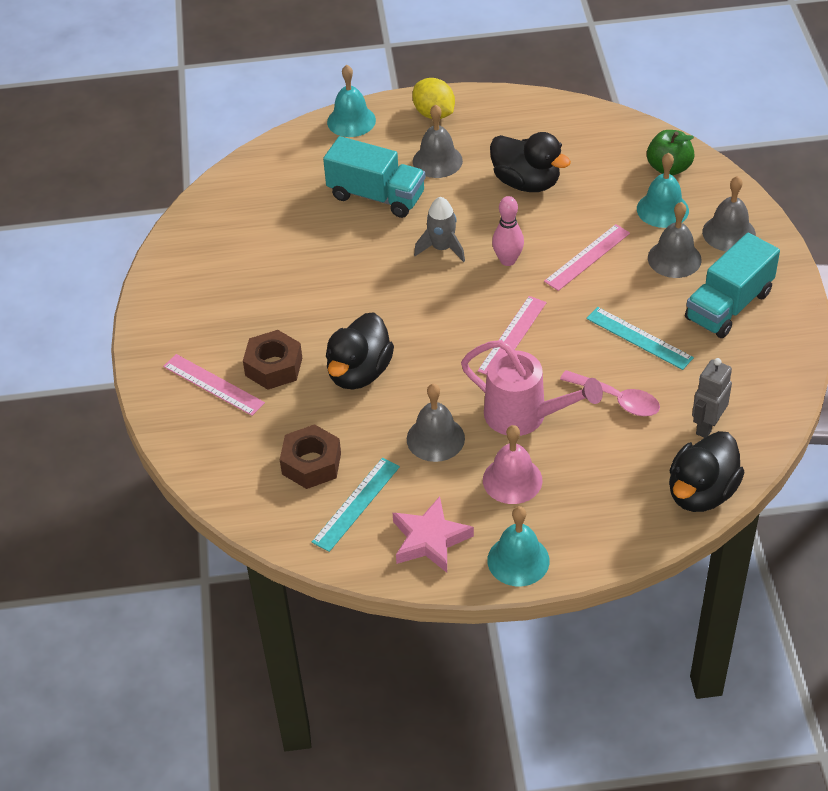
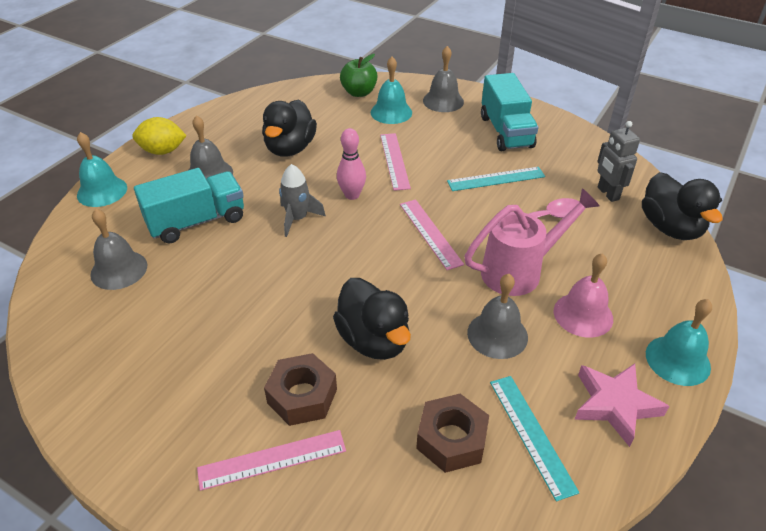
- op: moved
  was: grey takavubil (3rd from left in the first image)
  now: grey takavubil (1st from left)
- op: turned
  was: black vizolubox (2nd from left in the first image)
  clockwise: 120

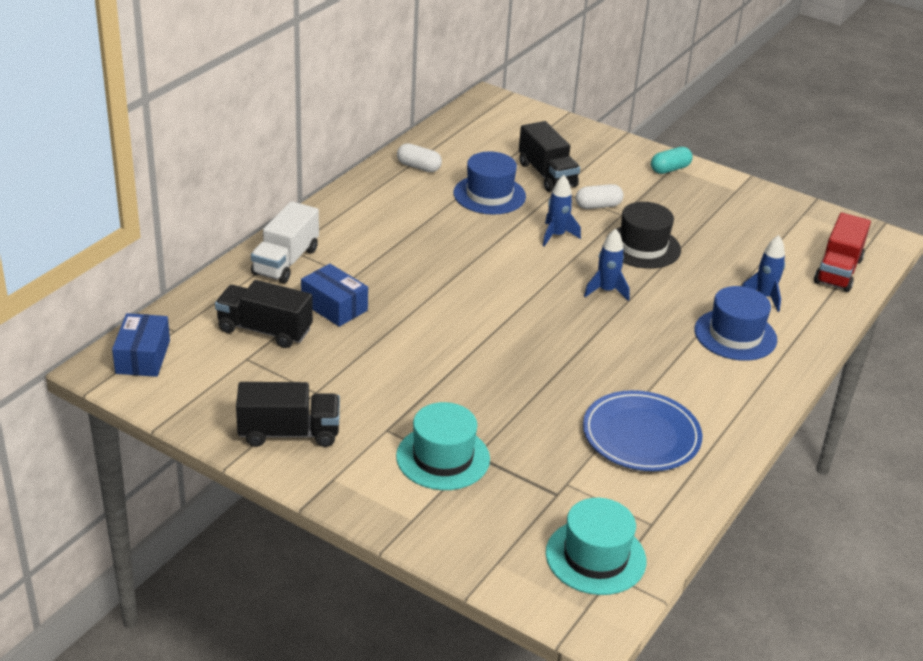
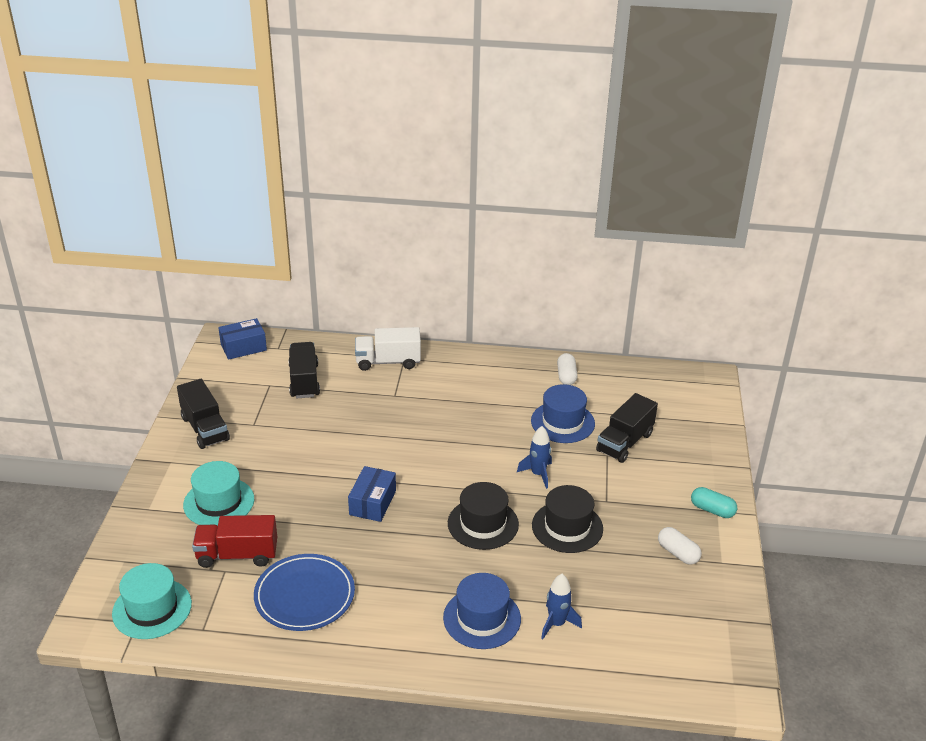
- op: moved
  was: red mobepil
- op: moved
  was: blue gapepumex (2nd from left)
- op: replaced
  was: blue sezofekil (2nd from left)
  now: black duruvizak (1st from left)
- op: moved
  was: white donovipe (2nd from left)

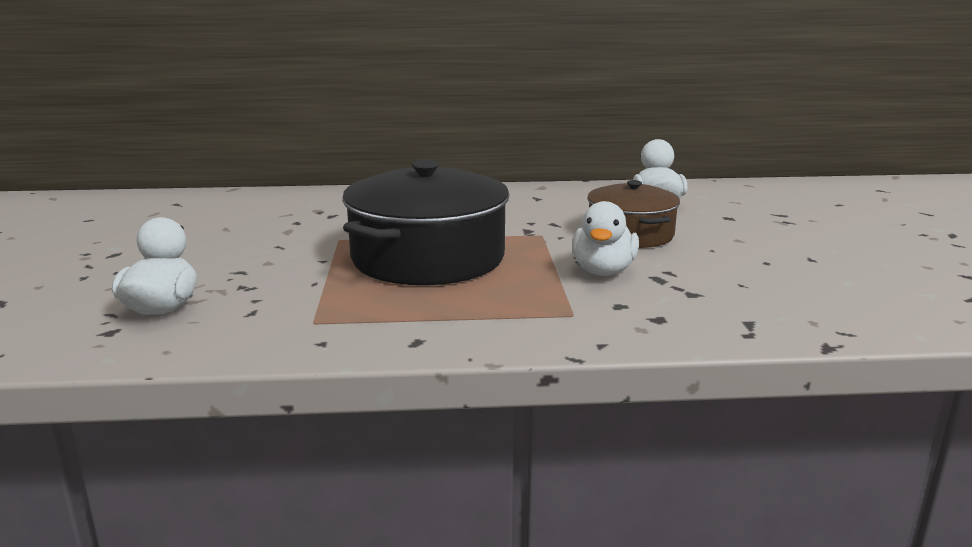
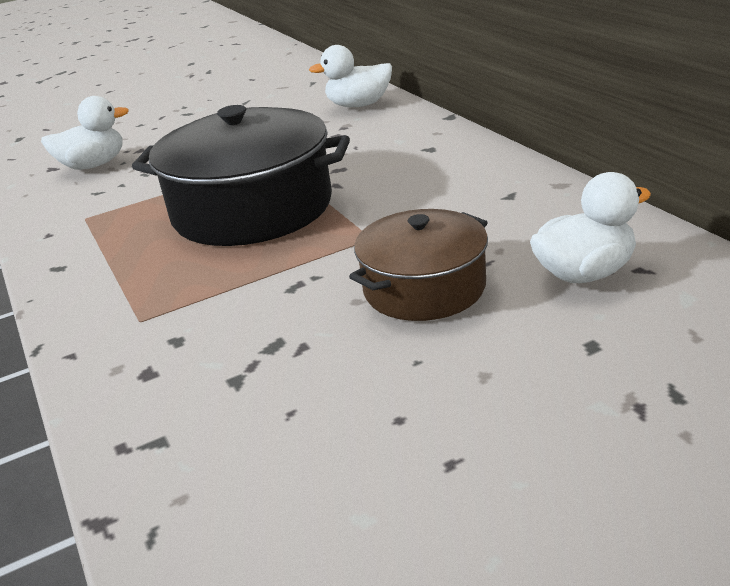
- op: moved
  was: white vizolubox (2nd from left)

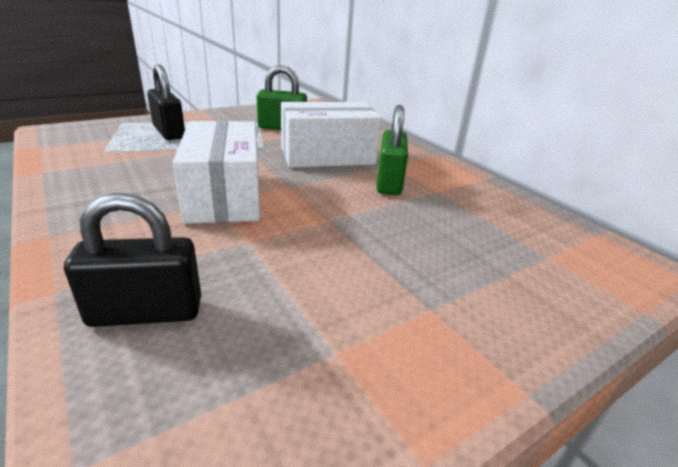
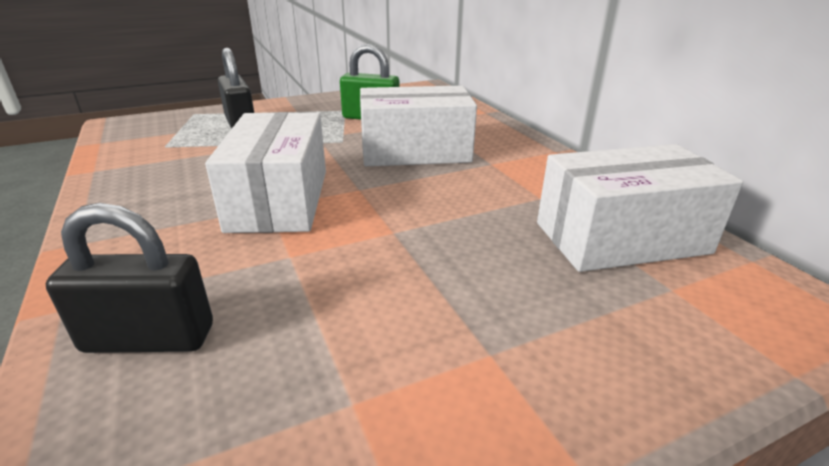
- op: added
  now: white gapepumex (3rd from left)
- op: removed
  was: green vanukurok (2nd from left)

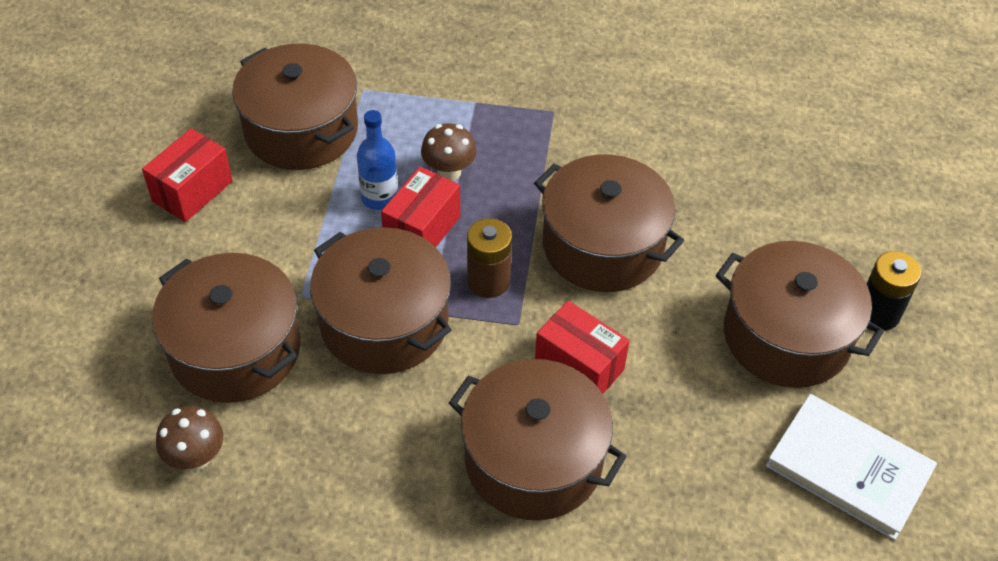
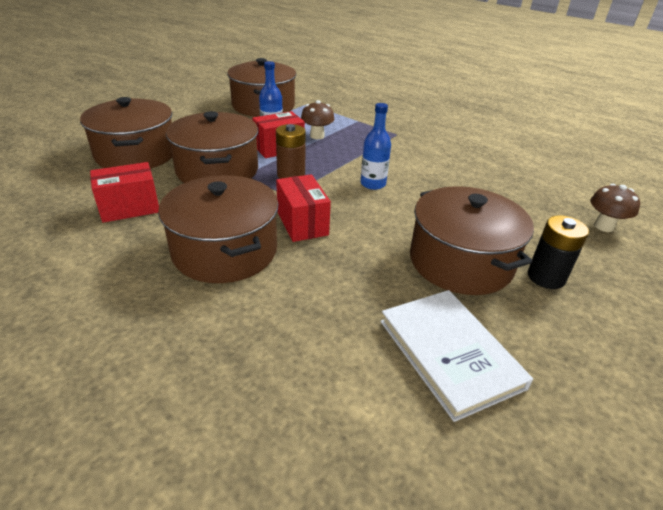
- op: moved
  was: red gapepumex (1st from left)
- op: replaced
  was: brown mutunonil (5th from left)
  now: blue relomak (2nd from left)
- op: moved
  was: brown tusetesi (1st from left in the first image)
  now: brown tusetesi (2nd from left)

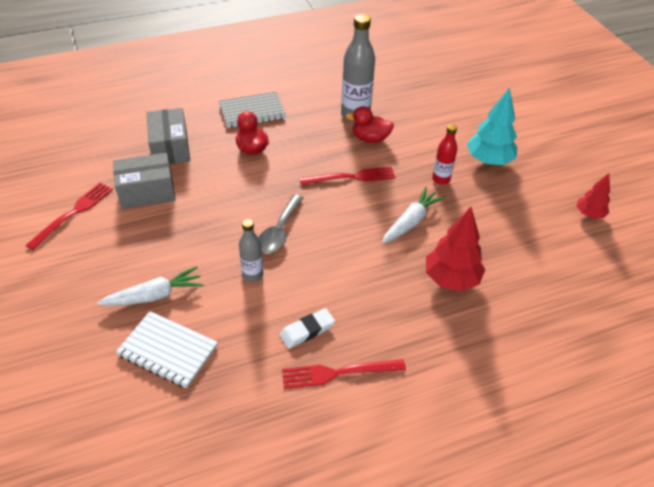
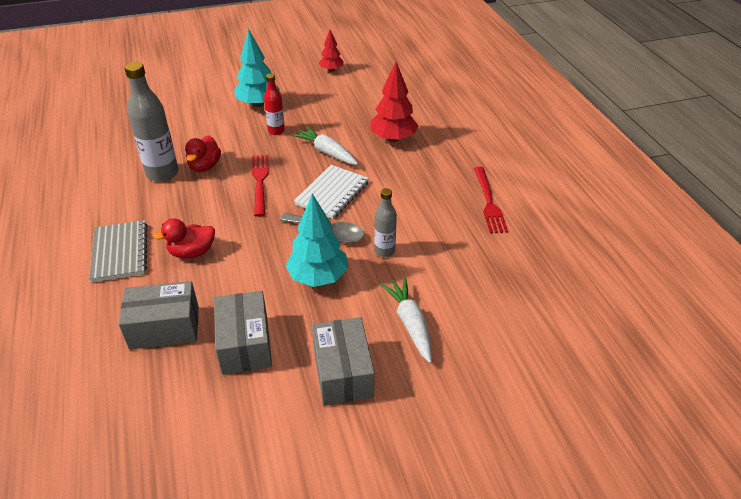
- op: added
  now: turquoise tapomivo (2nd from left)
- op: moved
  was: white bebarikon
- op: added
  now: grey gapepumex (3rd from left)
- op: removed
  was: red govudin (1st from left)
- op: removed
  was: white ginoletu

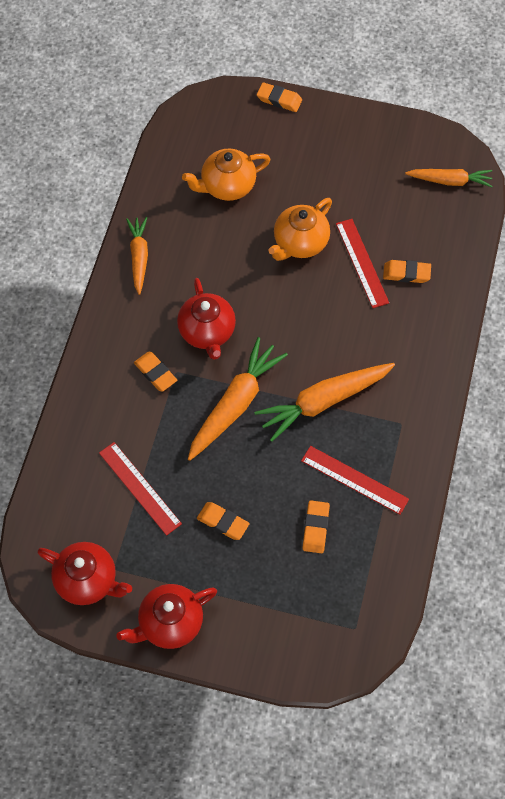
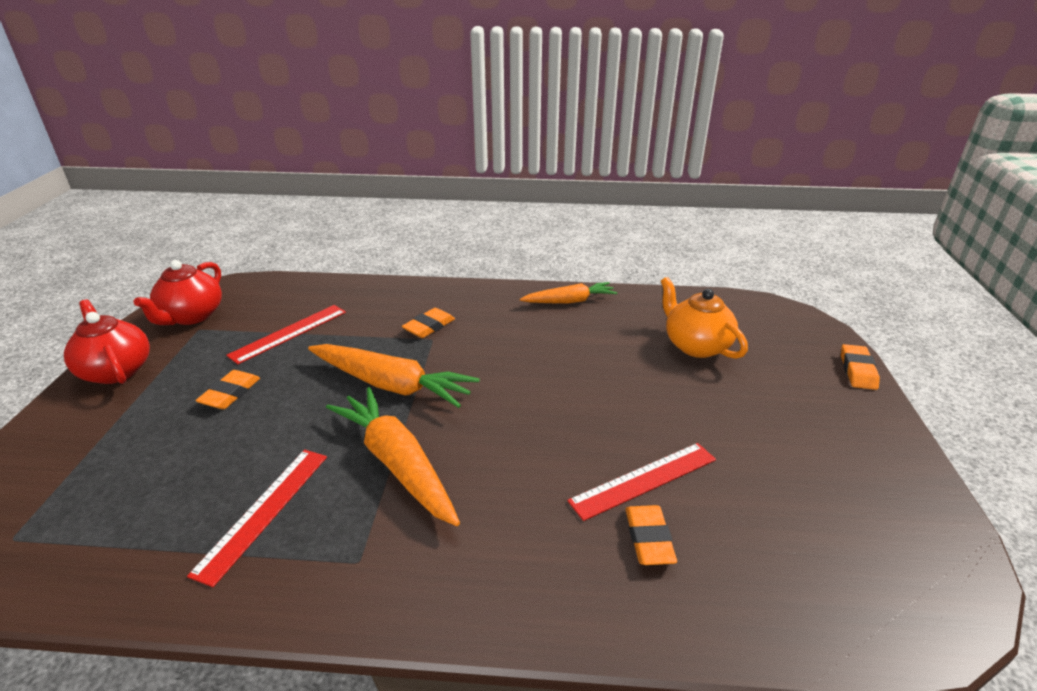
- op: removed
  was: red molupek (3rd from left)
- op: removed
  was: orange molupek (2nd from left)
- op: removed
  was: orange ginoletu (4th from left)
- op: removed
  was: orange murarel (4th from left)

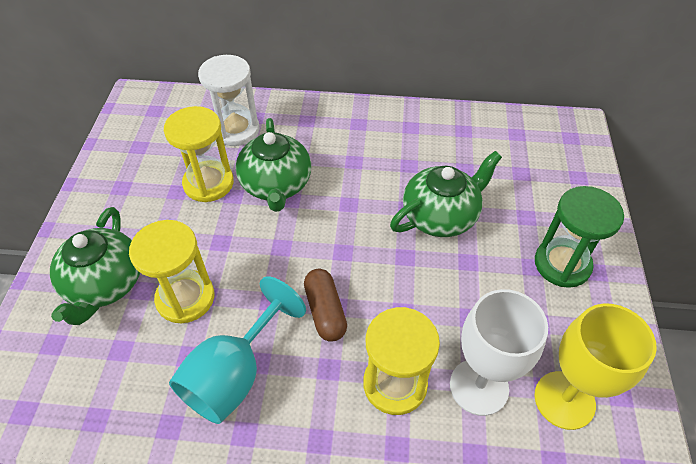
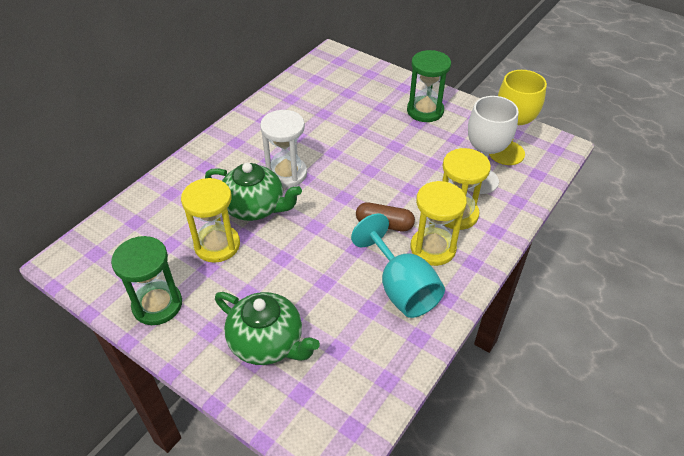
- op: added
  now: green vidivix (1st from left)
- op: moved
  was: white vidivix
- op: moved
  was: yellow vidivix (1st from left in the first image)
  now: yellow vidivix (2nd from left)
- op: removed
  was: green molupek (3rd from left)

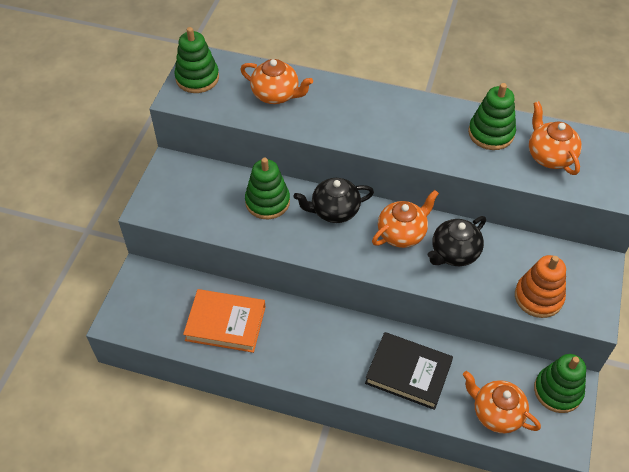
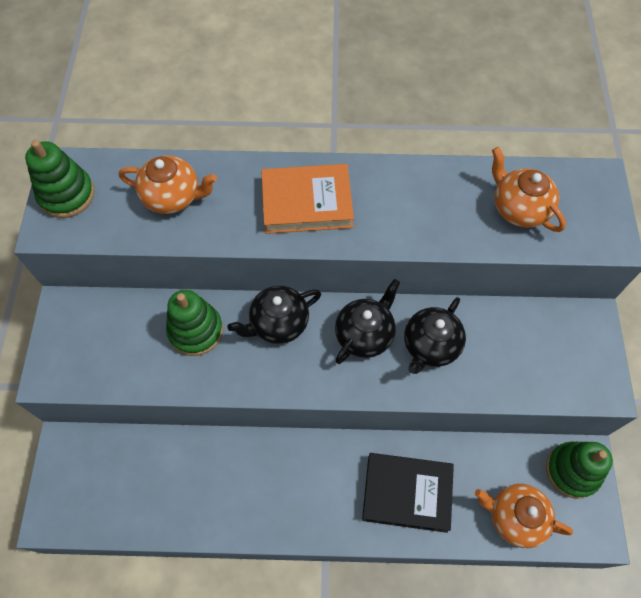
- op: moved
  was: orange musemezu
- op: recoloured
  was: orange molupek (2nd from left)
  now: black molupek (2nd from left)
- op: removed
  was: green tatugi (3rd from left)
- op: removed
  was: orange tatugi

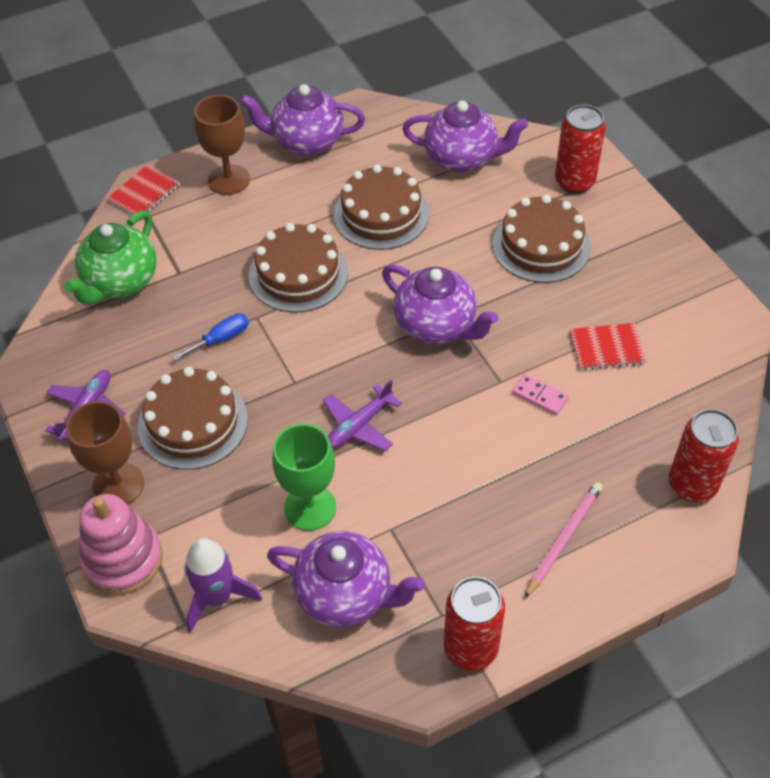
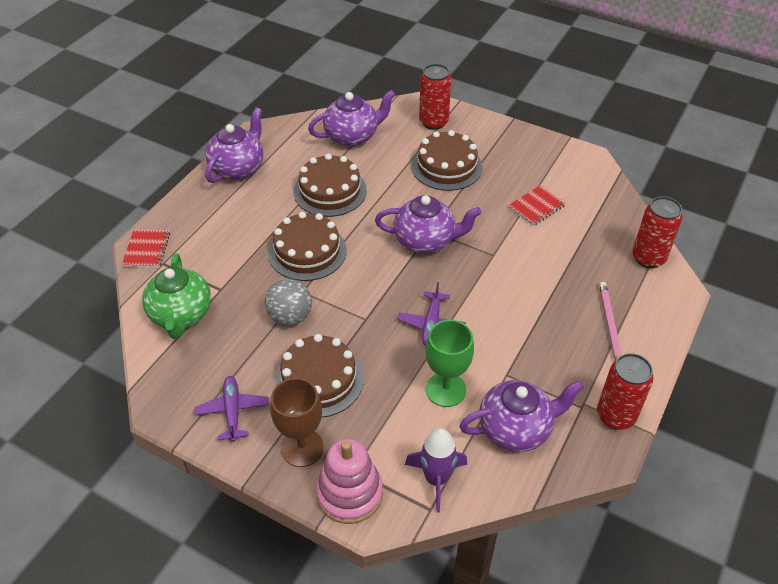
- op: turned
  was: purple molupek (1st from left)
  clockwise: 150
- op: replaced
  was: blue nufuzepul
  now: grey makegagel
- op: removed
  was: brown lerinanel (2nd from left)
- op: removed
  was: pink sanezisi

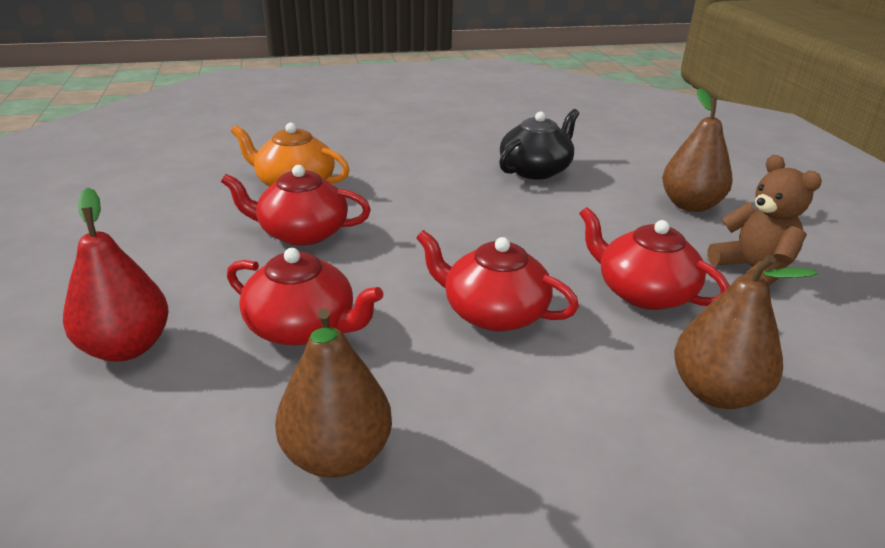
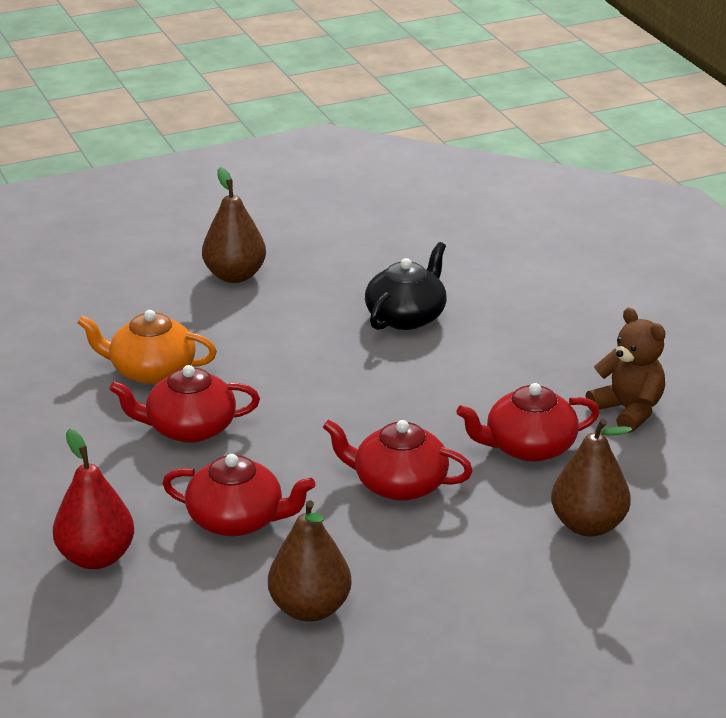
- op: moved
  was: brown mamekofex (2nd from left in the first image)
  now: brown mamekofex (1st from left)
- op: turned
  was: red molupek (4th from left)
  clockwise: -45

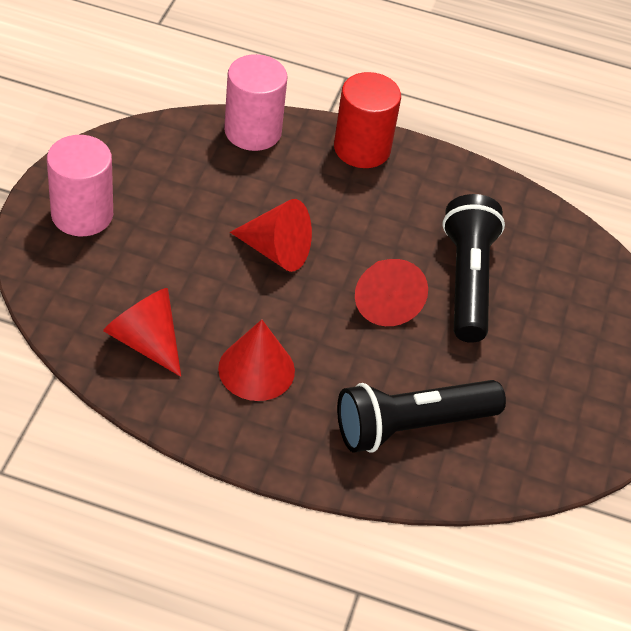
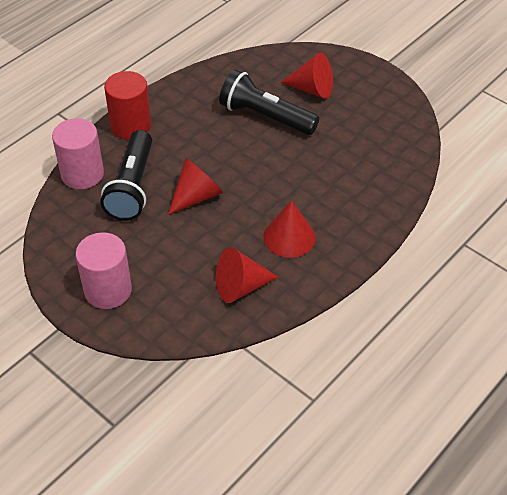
- op: moved
  was: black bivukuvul (1st from left)
- op: moved
  was: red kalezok (4th from left)

